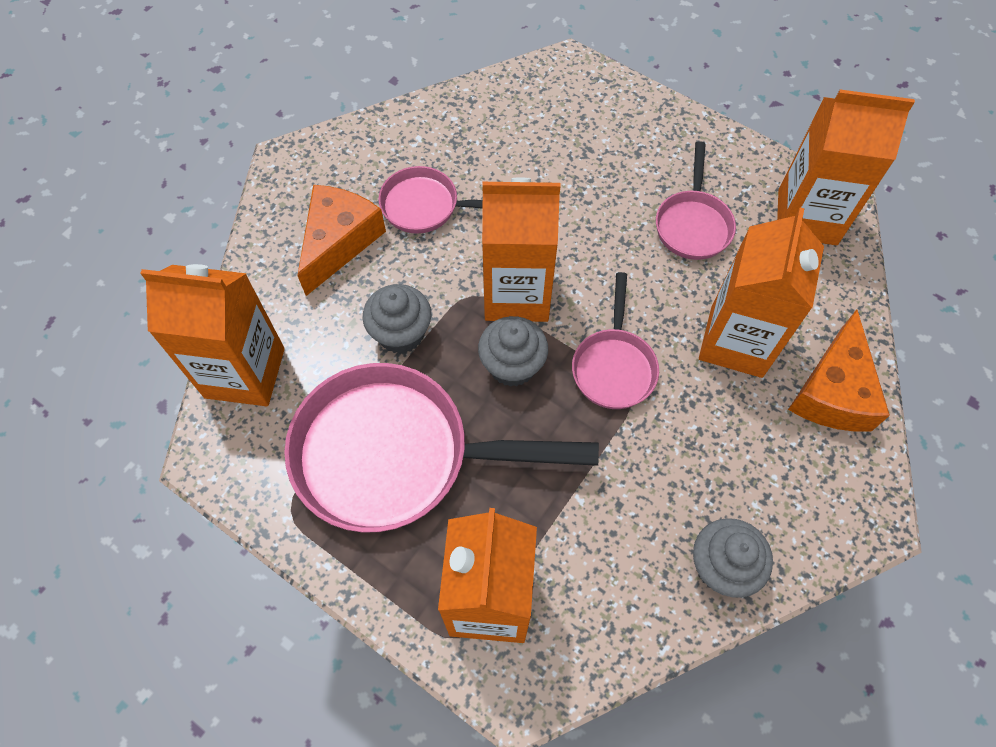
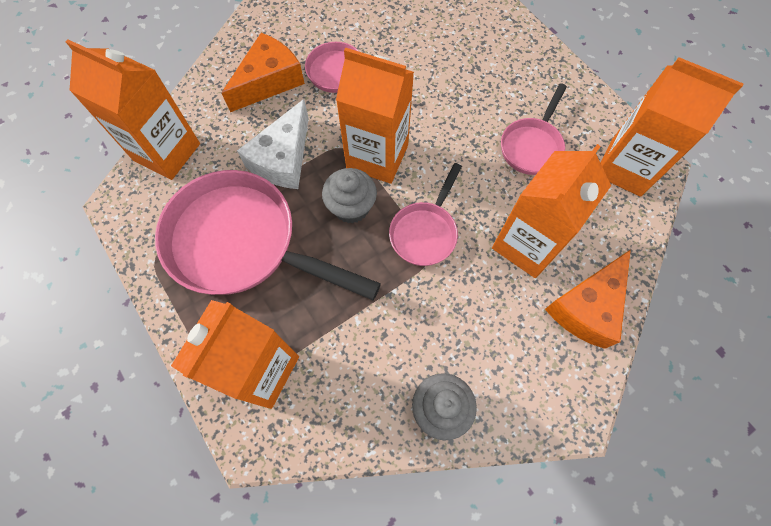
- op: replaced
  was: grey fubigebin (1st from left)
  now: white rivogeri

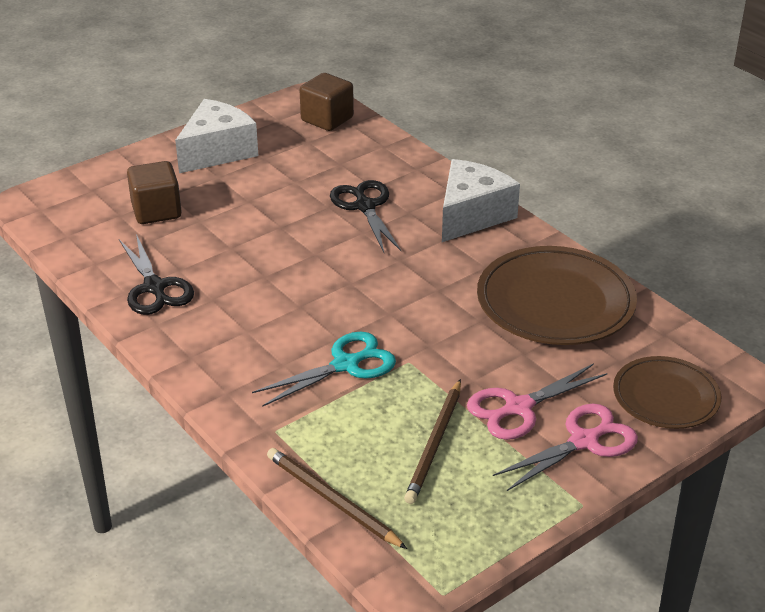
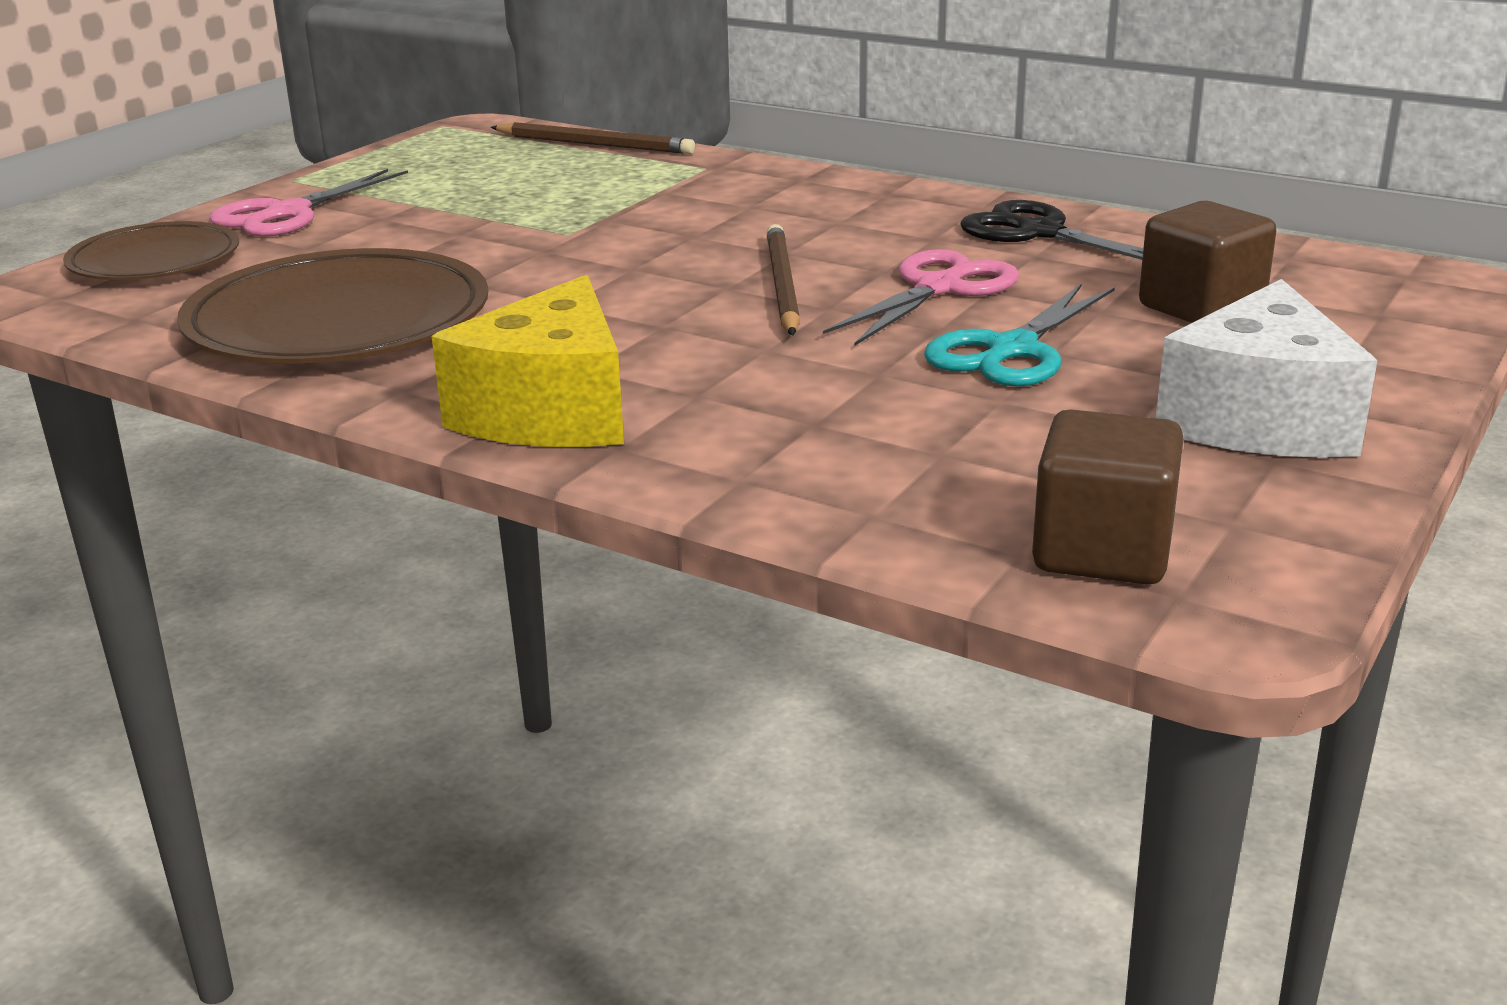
- op: recoloured
  was: white rivogeri (2nd from left)
  now: yellow rivogeri
- op: moved
  was: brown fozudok (2nd from left)
- op: moved
  was: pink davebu (1st from left in the first image)
  now: pink davebu (2nd from left)
- op: moved
  was: turquoise davebu
- op: removed
  was: black davebu (2nd from left)

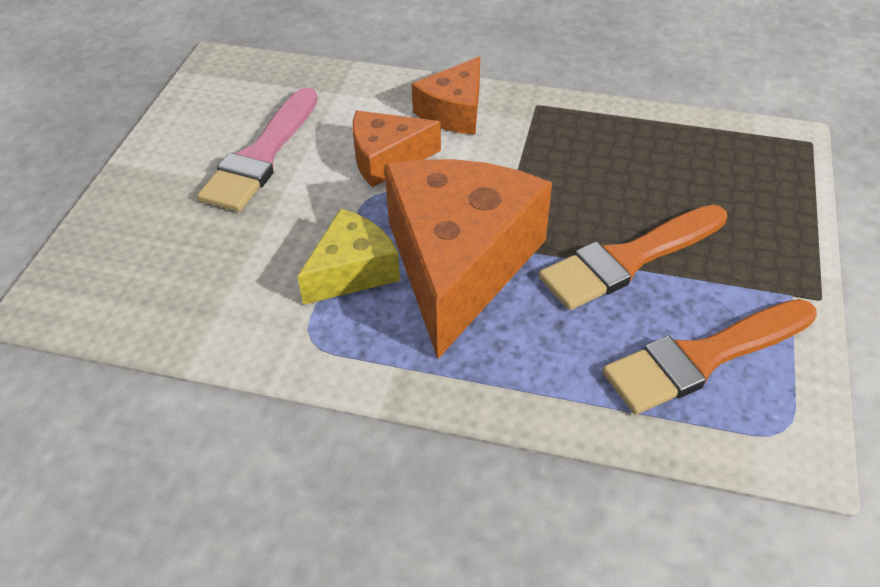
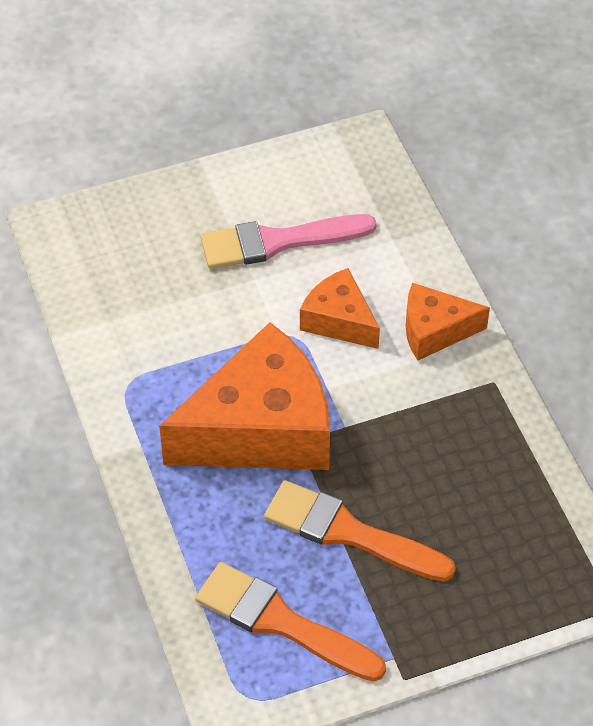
- op: removed
  was: yellow rivogeri

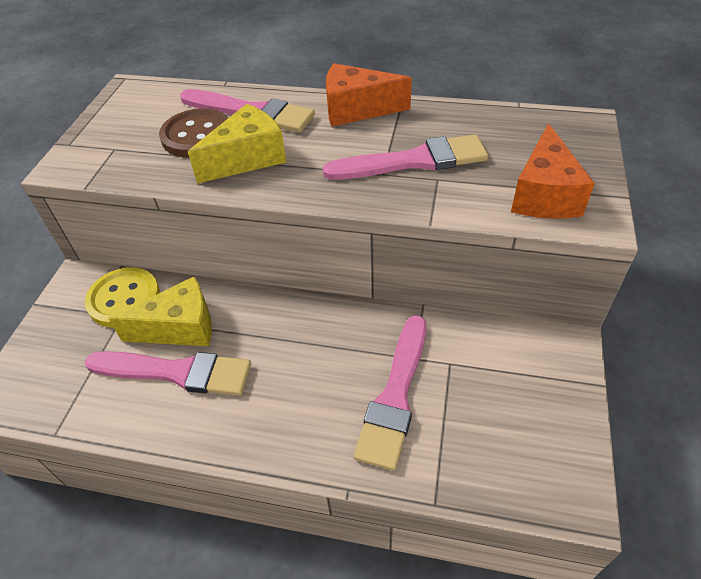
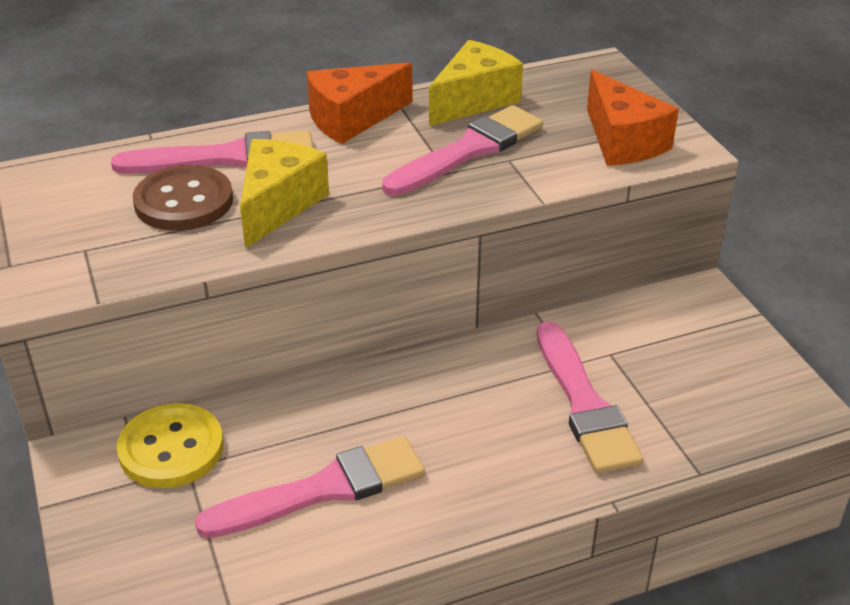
- op: moved
  was: yellow rivogeri (1st from left in the first image)
  now: yellow rivogeri (2nd from left)

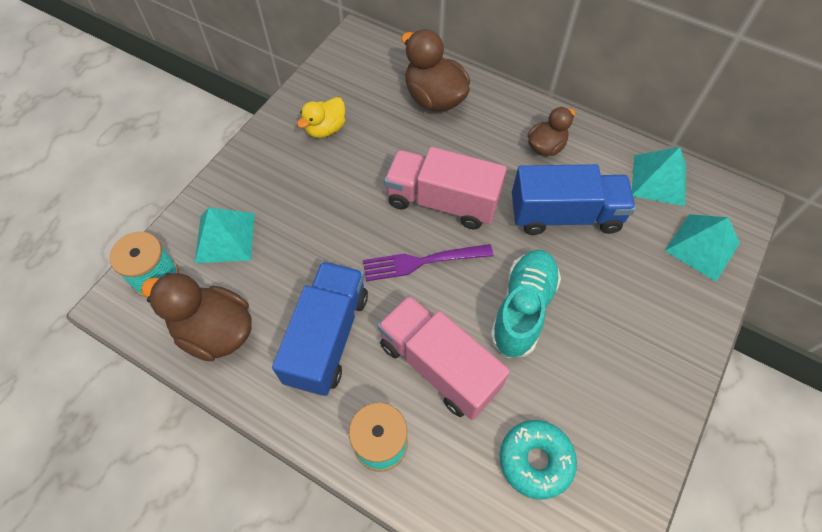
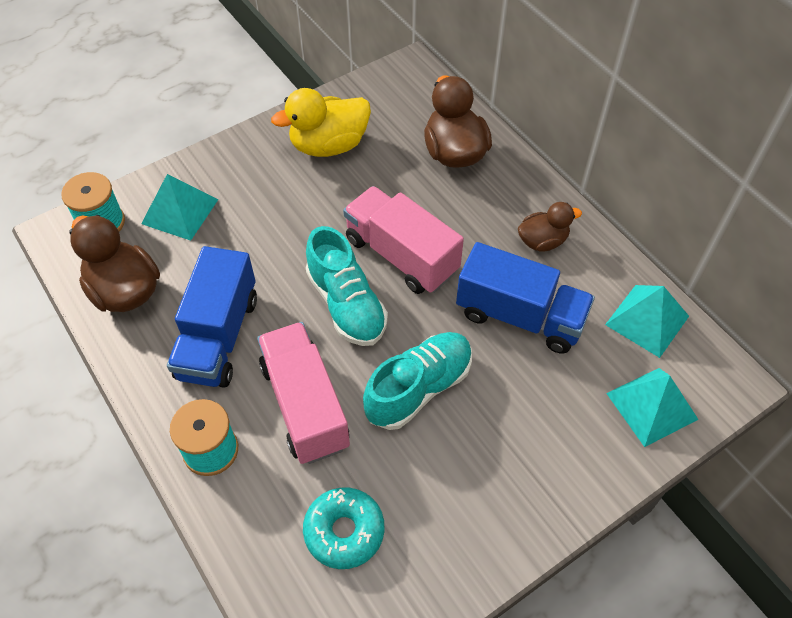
- op: turned
  was: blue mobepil (1st from left)
  clockwise: 150
- op: resized
  was: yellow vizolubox
  ratio: 1.64
- op: replaced
  was: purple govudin
  now: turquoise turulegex (1st from left)

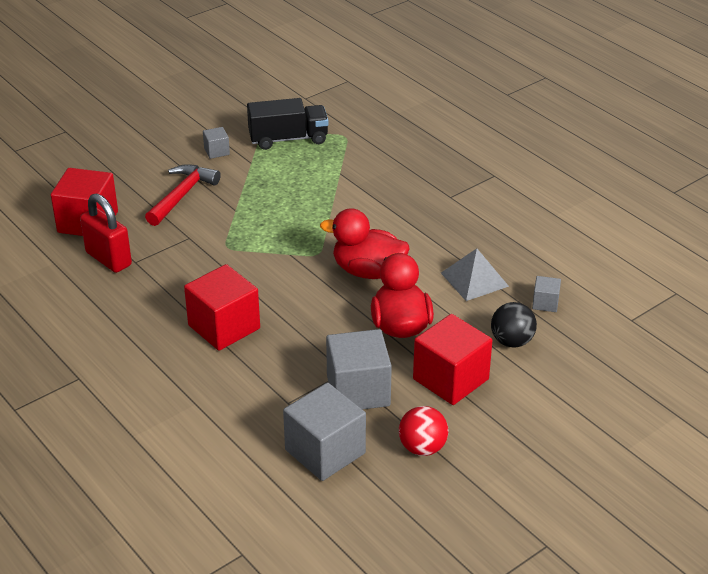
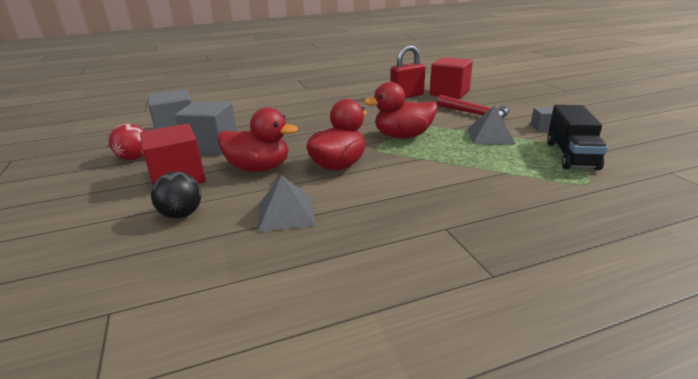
- op: added
  now: red vizolubox (3rd from left)
- op: added
  now: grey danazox (2nd from left)
- op: removed
  was: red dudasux (2nd from left)
- op: removed
  was: grey dudasux (4th from left)

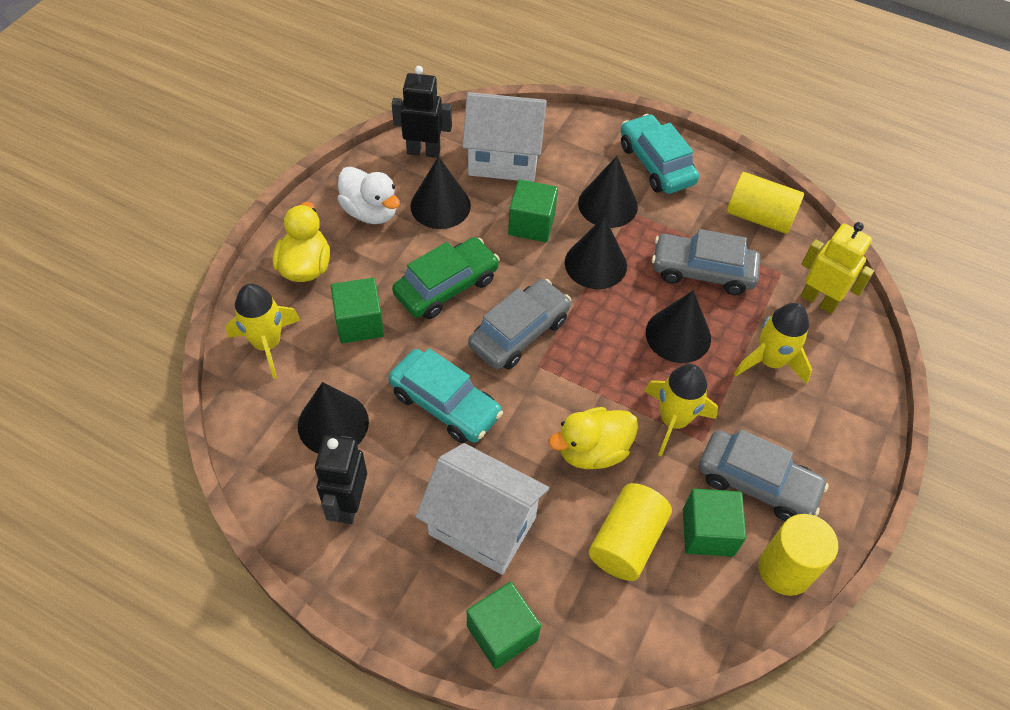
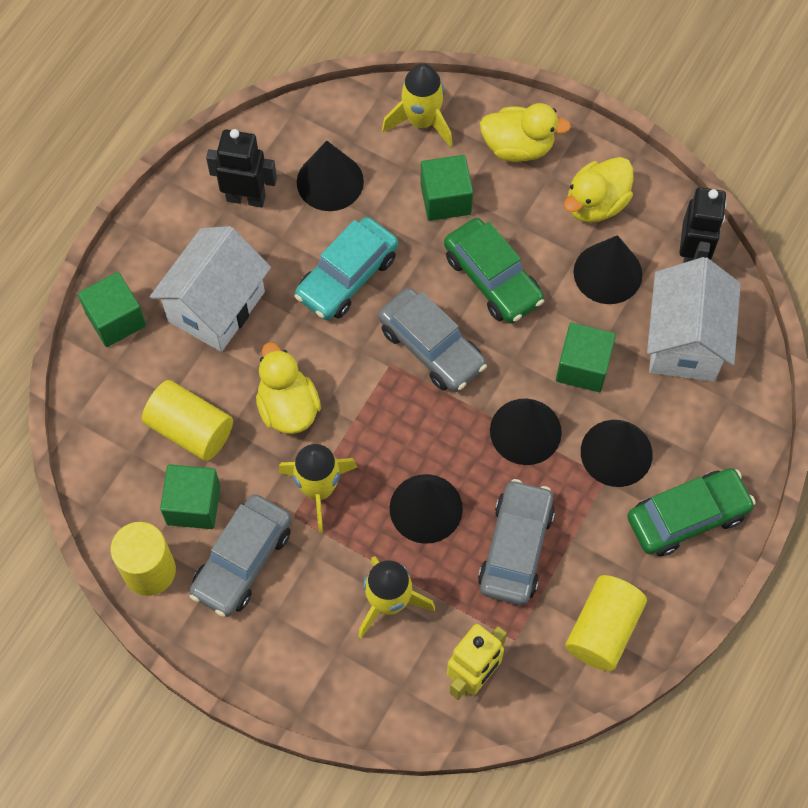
- op: recoloured
  was: white vizolubox
  now: yellow vizolubox (3rd from left)
- op: recoloured
  was: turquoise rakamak (2nd from left)
  now: green rakamak (2nd from left)

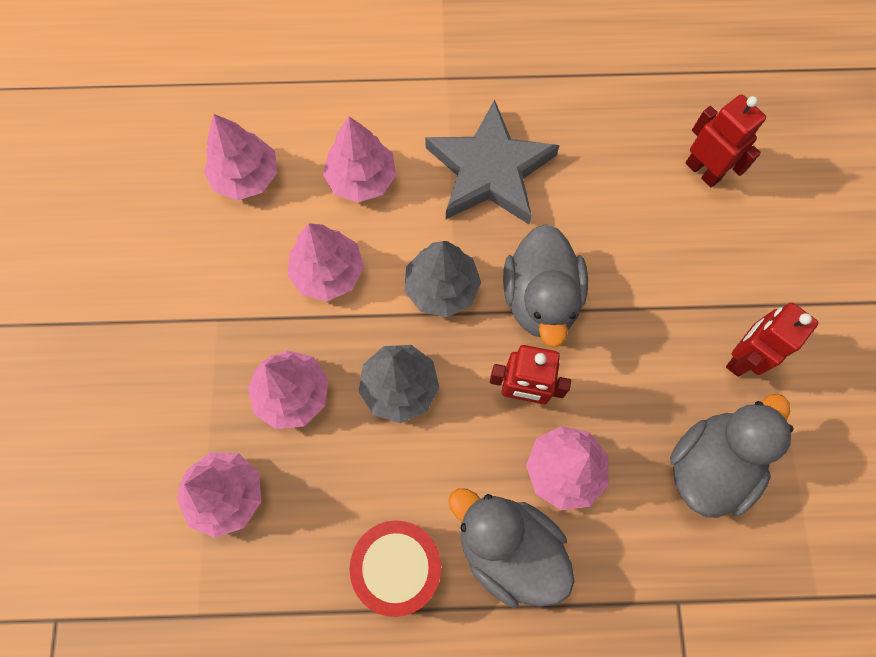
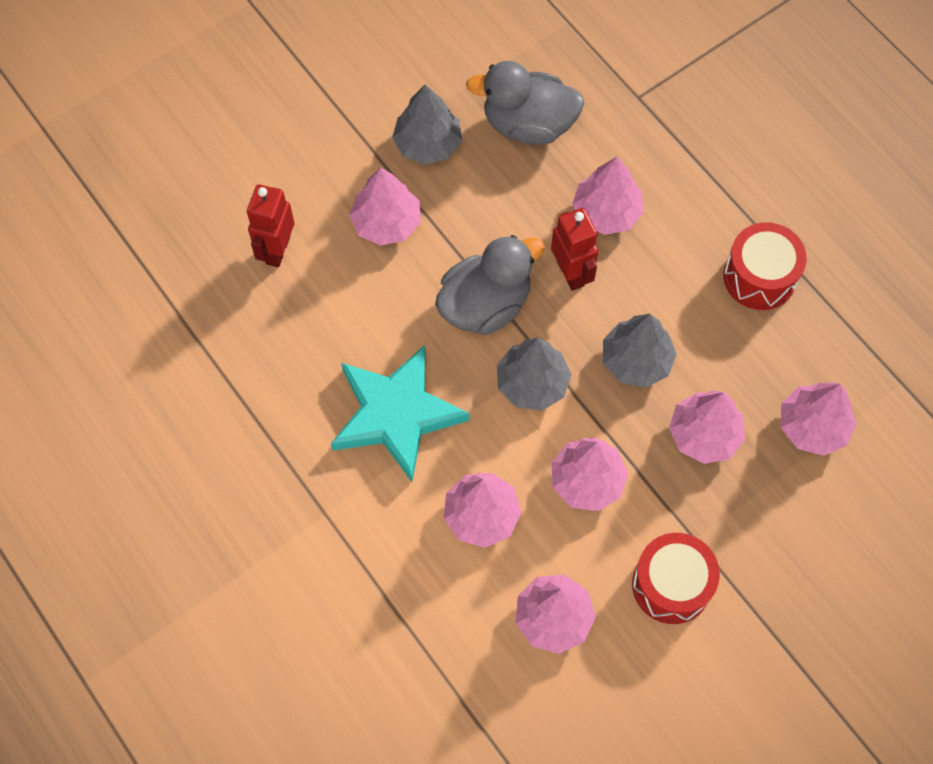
- op: recoloured
  was: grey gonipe
  now: turquoise gonipe
- op: added
  now: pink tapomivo (1st from left)
- op: replaced
  was: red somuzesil (3rd from left)
  now: grey tapomivo (1st from left)
- op: added
  now: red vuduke (1st from left)
- op: removed
  was: grey vizolubox (1st from left)

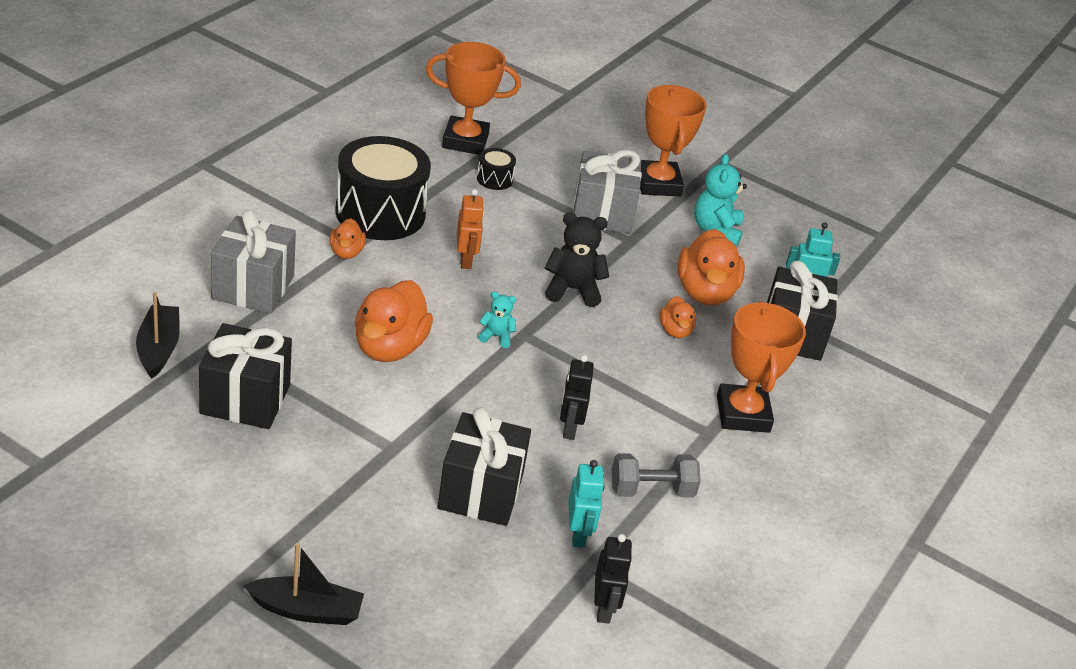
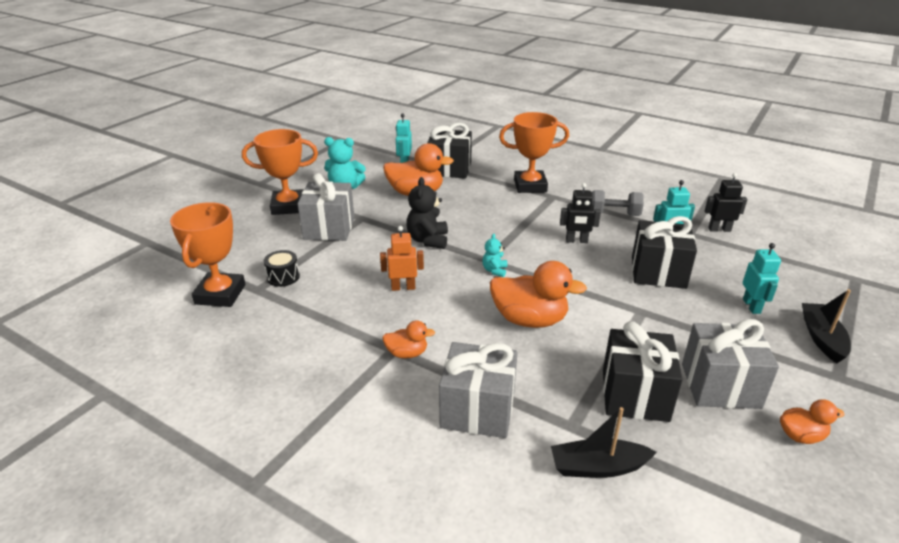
- op: turned
  was: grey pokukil
  clockwise: -75
- op: added
  now: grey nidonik (3rd from left)
- op: added
  now: turquoise somuzesil (3rd from left)
- op: moved
  was: orange vizolubox (3rd from left in the first image)
  now: orange vizolubox (4th from left)
- op: removed
  was: black vuduke (1st from left)

